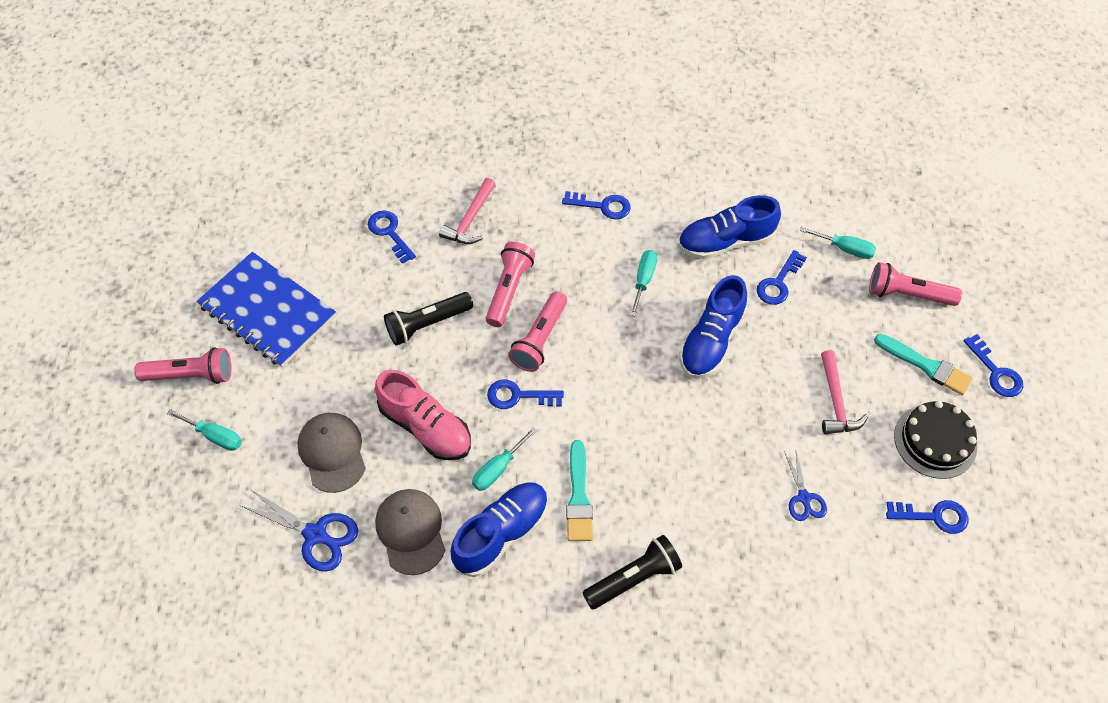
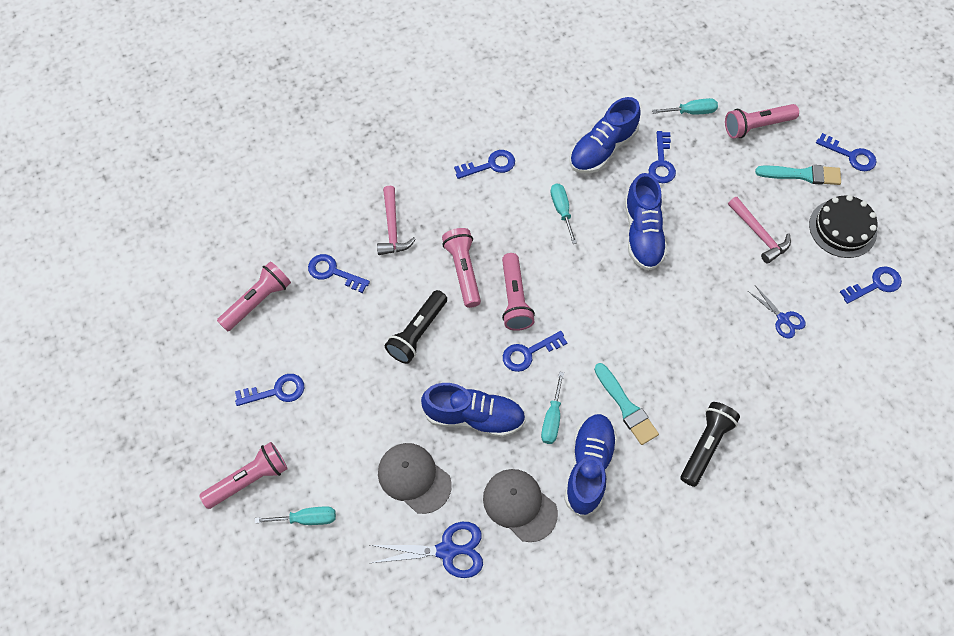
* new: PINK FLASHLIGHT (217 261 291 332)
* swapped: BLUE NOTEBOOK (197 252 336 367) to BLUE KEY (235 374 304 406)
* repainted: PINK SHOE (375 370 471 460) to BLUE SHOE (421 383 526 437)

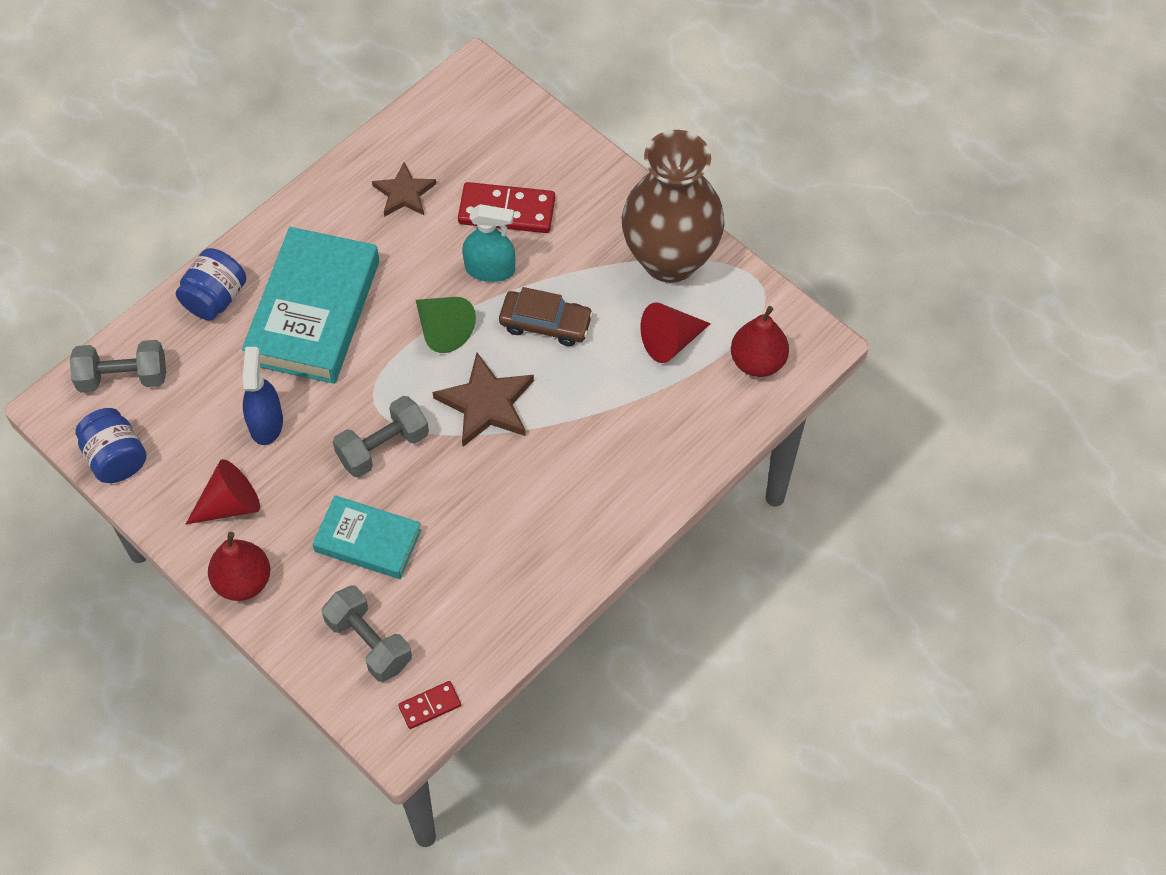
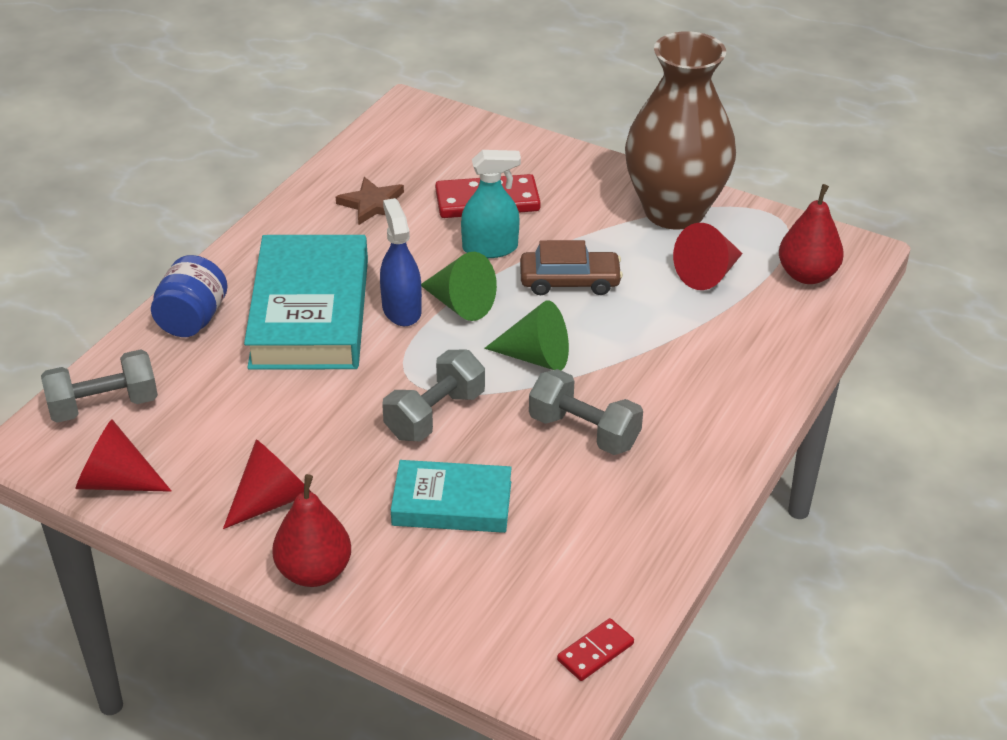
* swapped: BLUE JAR (76 408 147 483) to RED CONE (76 419 172 492)
* shifted: BLUE SPRAY BOTTLE (243 347 283 445) to (380 198 422 326)
* swapped: BROWN STAR (433 353 534 447) to GREEN CONE (484 301 569 370)
* shifted: GREY DUMBBELL (322 586 412 682) to (529 369 643 455)

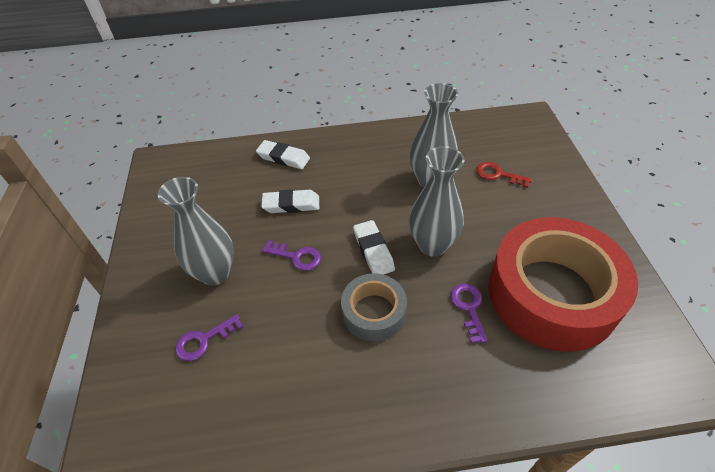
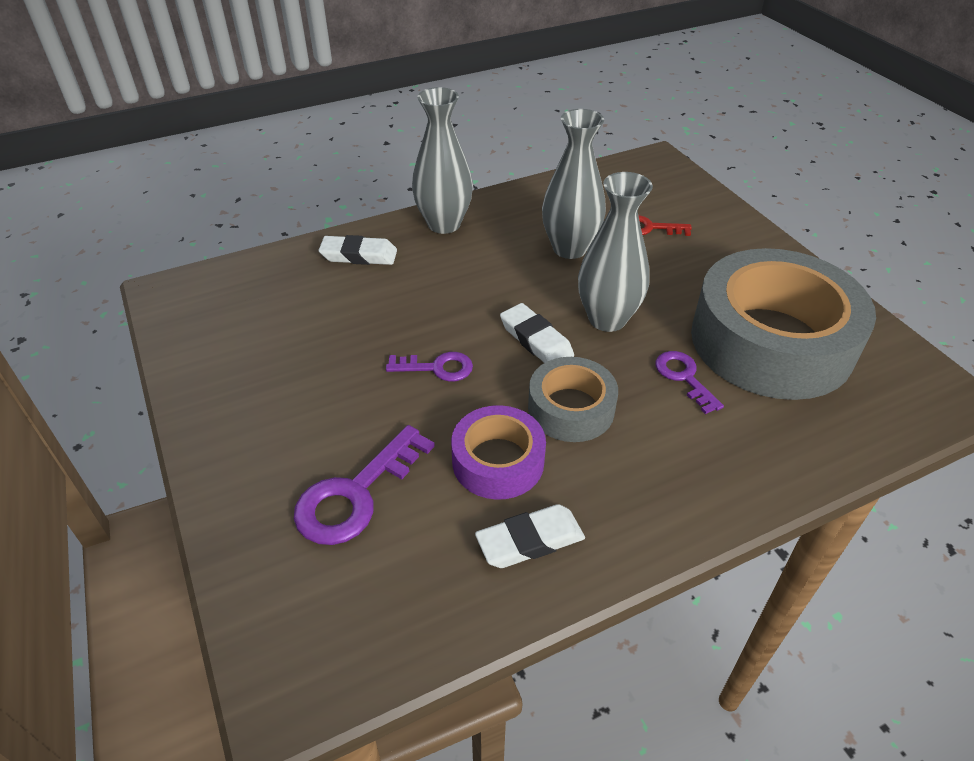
* scaled: PURPLE KEY (175 314 244 361) = (294 425 435 545) x1.63
* shifted: GREY VASE (158 177 234 286) to (412 87 473 234)
* new: PURPLE TAPE (451 405 546 500)
* shifted: WHITE ERASER (261 190 319 213) to (475 504 585 568)
* repainted: RED TAPE (489 217 638 352) to GREY TAPE (691 248 876 400)

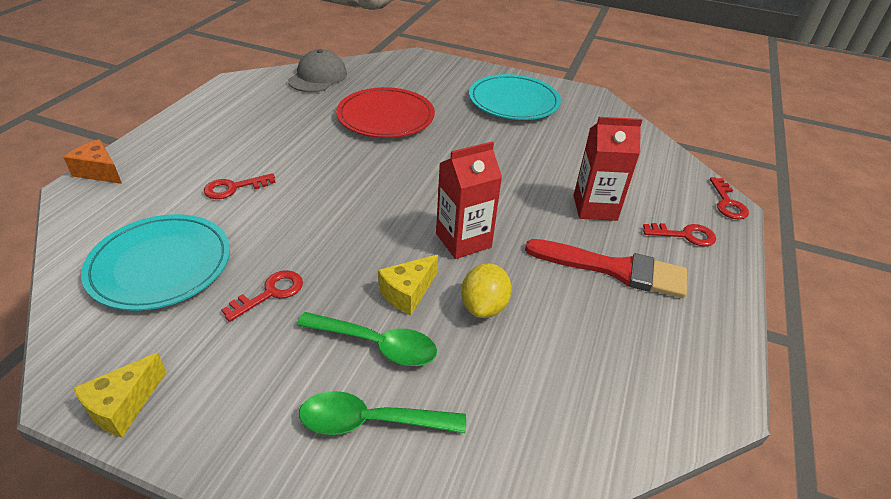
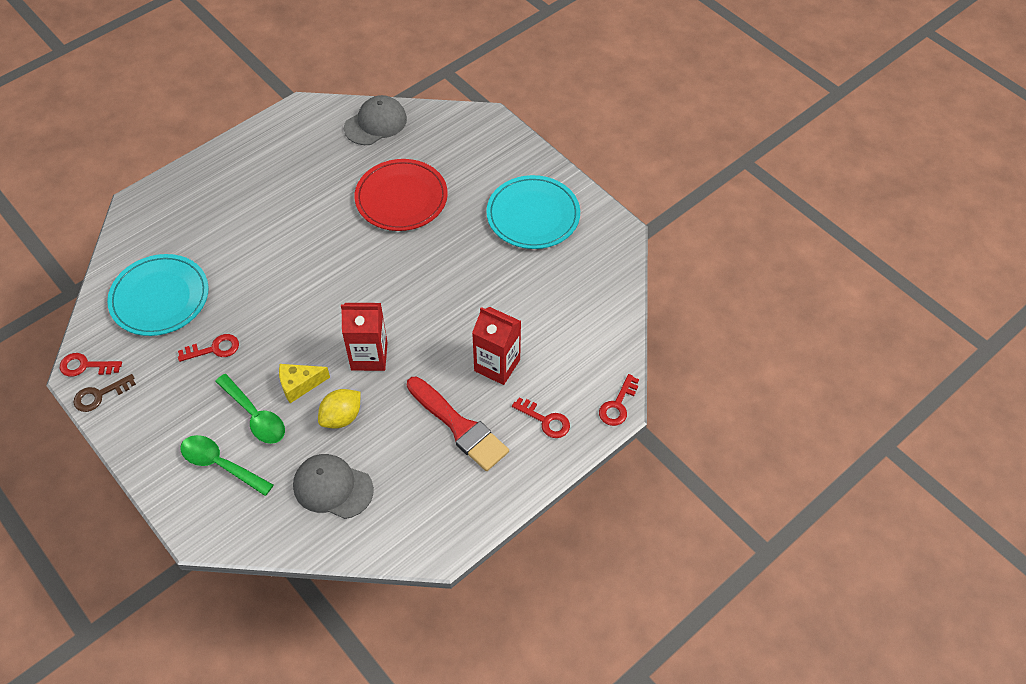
* shifted: RED KEY (204 173 276 199) to (60 353 122 377)
* swapped: YELLOW CHEESE (73 353 166 437) to BROWN KEY (73 374 136 412)
* new: GREY CAP (293 454 374 519)
* gone: ORANGE CHEESE (63 139 122 184)

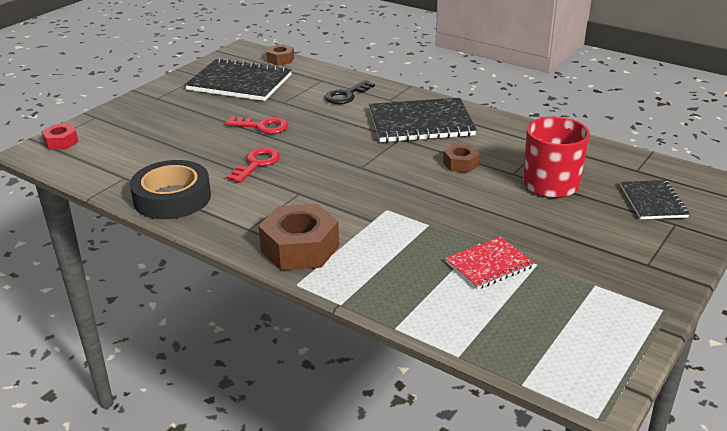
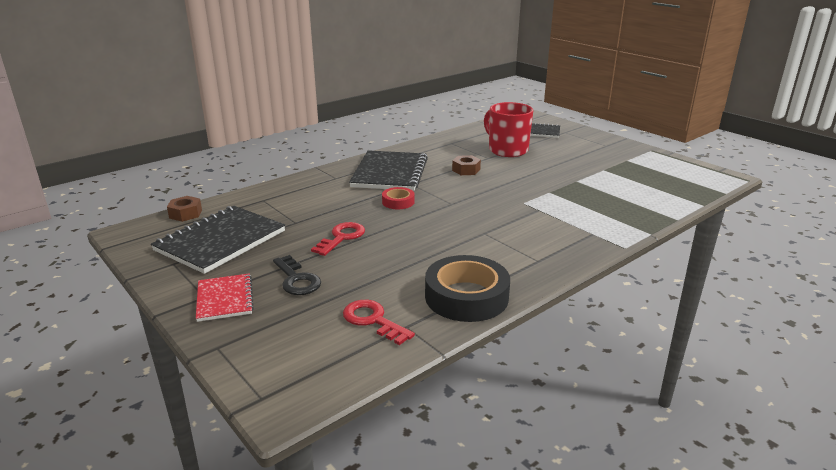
* shifted: RED NOTEBOOK (445 237 535 290) to (196 274 254 322)
* shifted: BLACK KEY (325 80 375 104) to (273 255 321 295)
* shifted: RED KEY (226 148 280 183) to (343 300 415 345)
* new: RED TAPE (382 187 415 209)
* gone: RED NUT (42 124 78 150)
* gone: BROWN NUT (259 204 339 270)

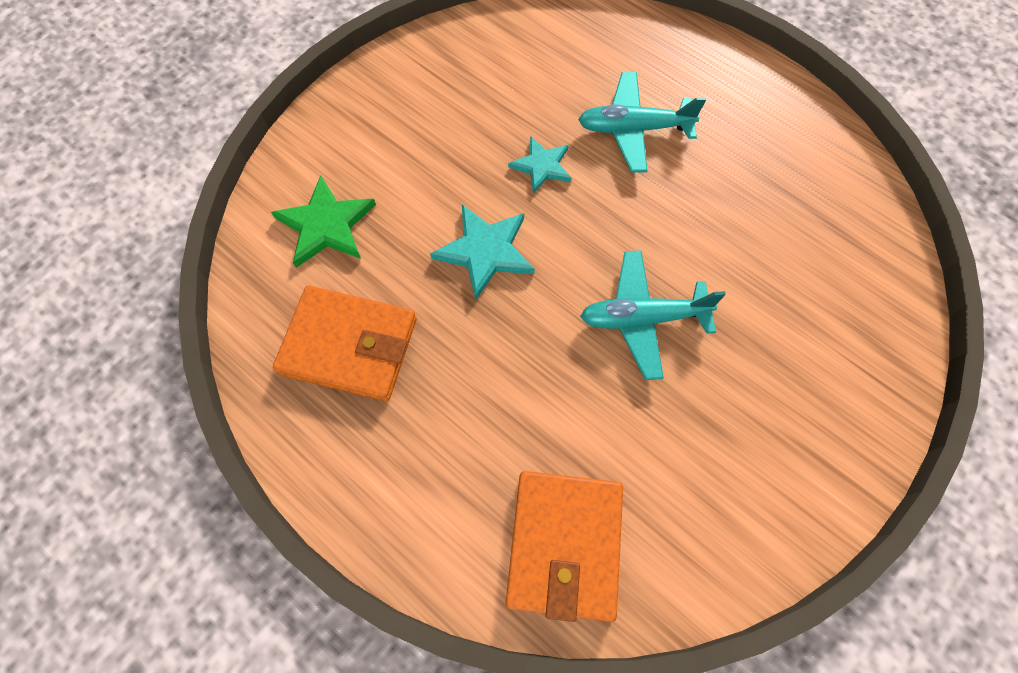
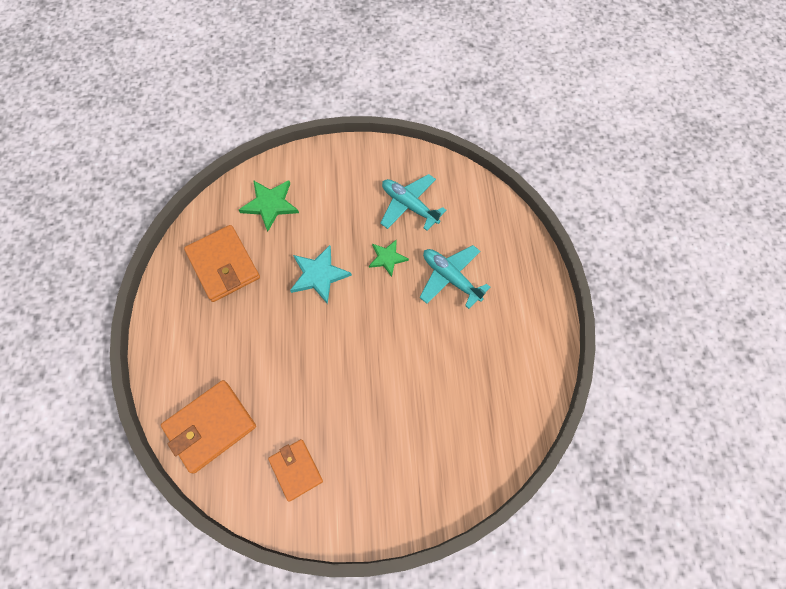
* new: ORANGE WALLET (268 439 323 502)
* repainted: TURQUOISE STAR (508 136 571 194) to GREEN STAR (369 239 409 277)
* shifted: TURQUOISE PLANE (580 250 726 380) to (380 174 446 231)

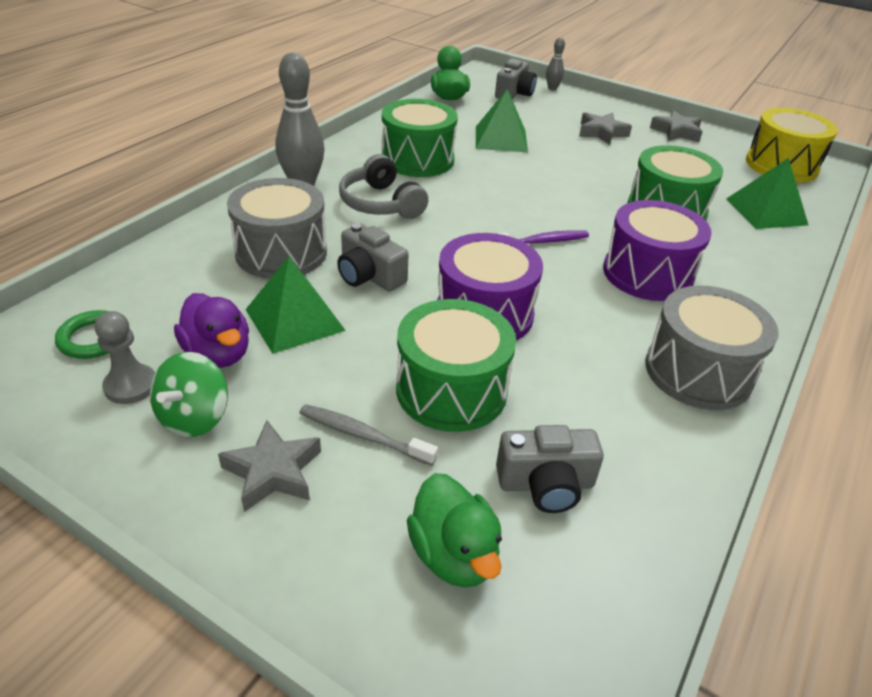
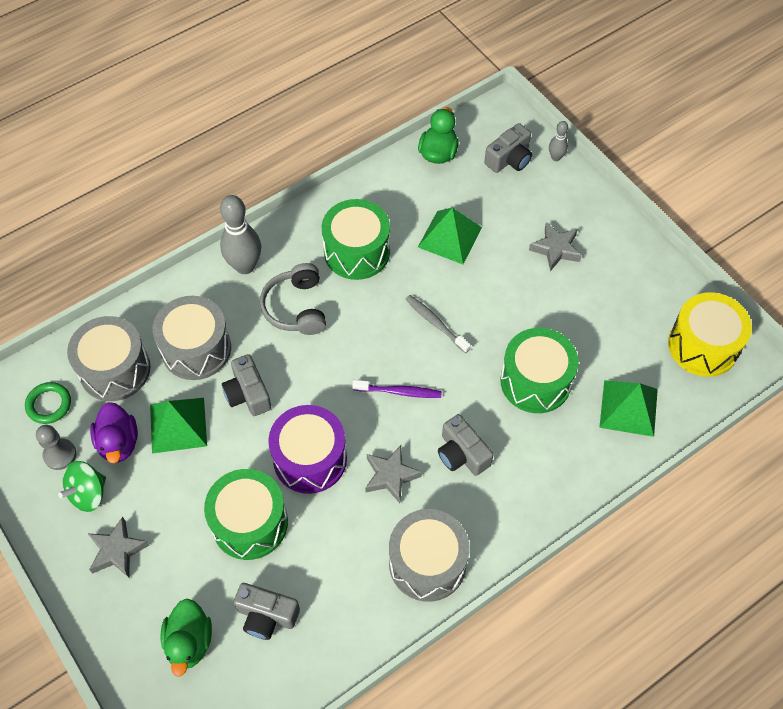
* new: GREY DRUM (67 316 151 401)
* shifted: GREY STAR (650 110 702 142) to (365 445 422 503)
* shifted: GREY TOOTHBRUSH (299 404 438 466) to (405 295 471 353)
* swapped: PURPLE DRUM (603 200 712 301) to GREY CAMERA (438 414 493 476)

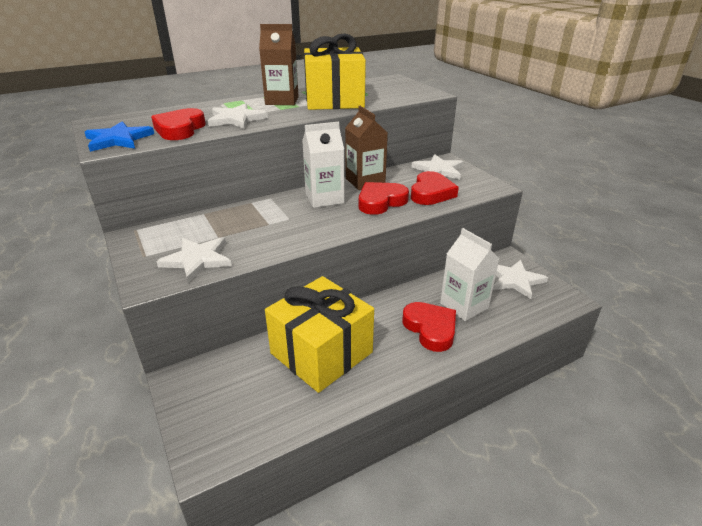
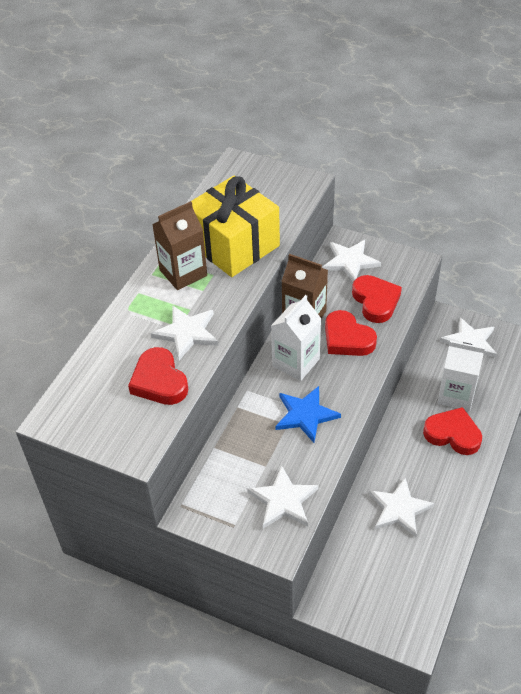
* shifted: BLUE STAR (85 121 154 152) to (276 386 341 443)
* rotated: RED HEART (359 182 409 215) = (325 310 377 356) 60 degrees counterclockwise
* swapped: YELLOW GIFT (265 276 374 393) to WHITE STAR (369 478 435 537)

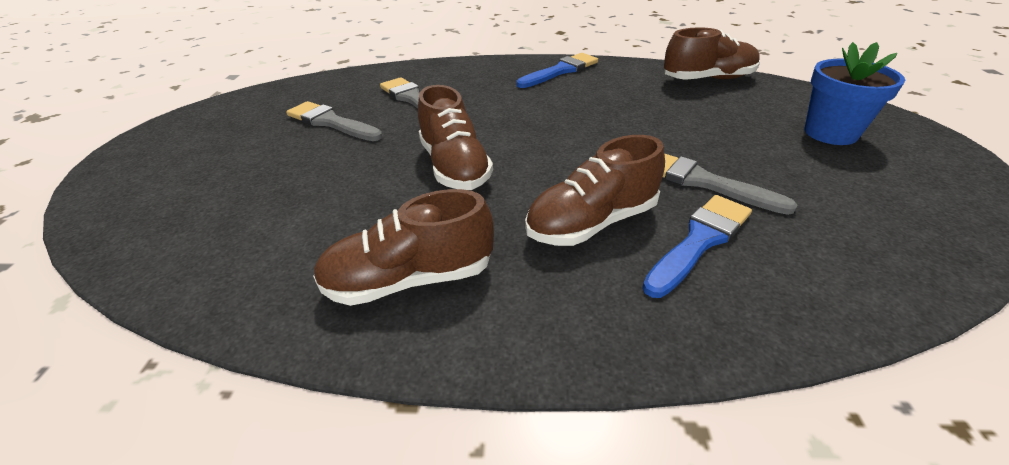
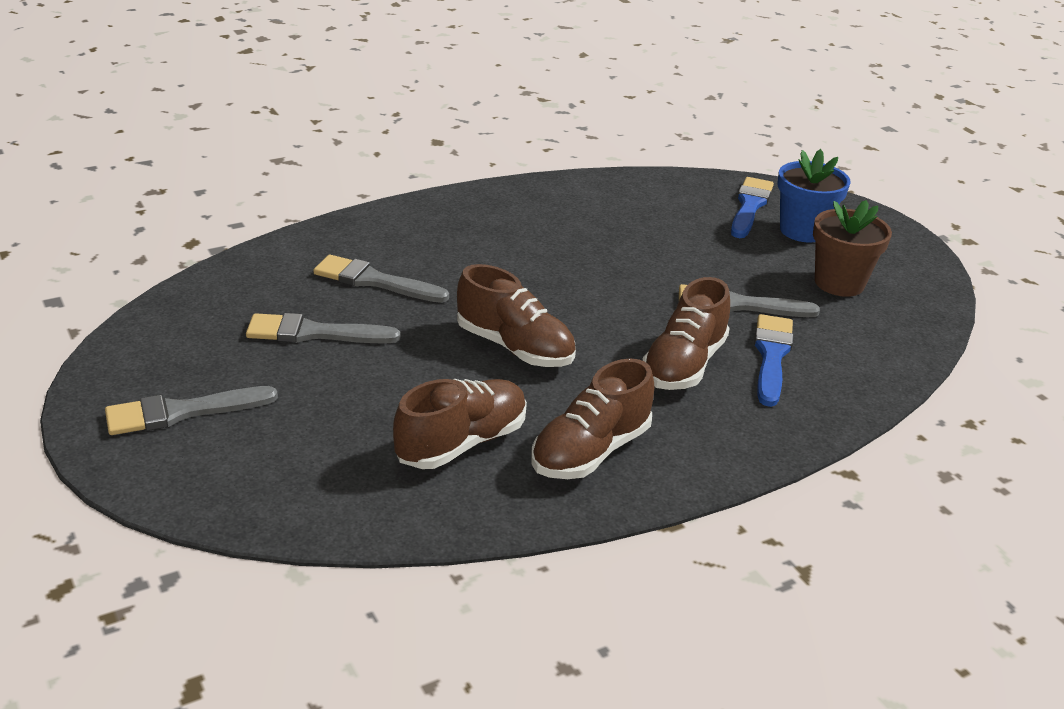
* new: GREY BRUSH (105 386 278 435)
* shifted: BROWN SHOE (664 27 760 80) to (393 379 527 469)
* shifted: BLUE BRUSH (517 53 598 88) to (731 177 774 238)
* new: BROWN FLOWER POT (813 200 892 297)

